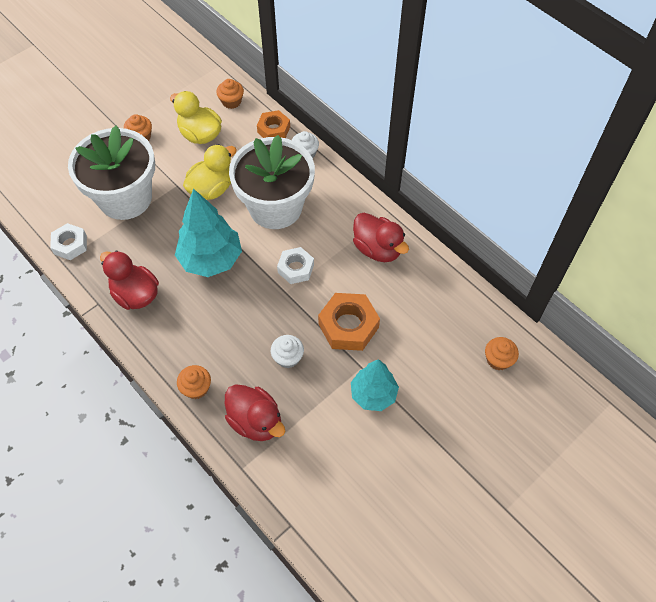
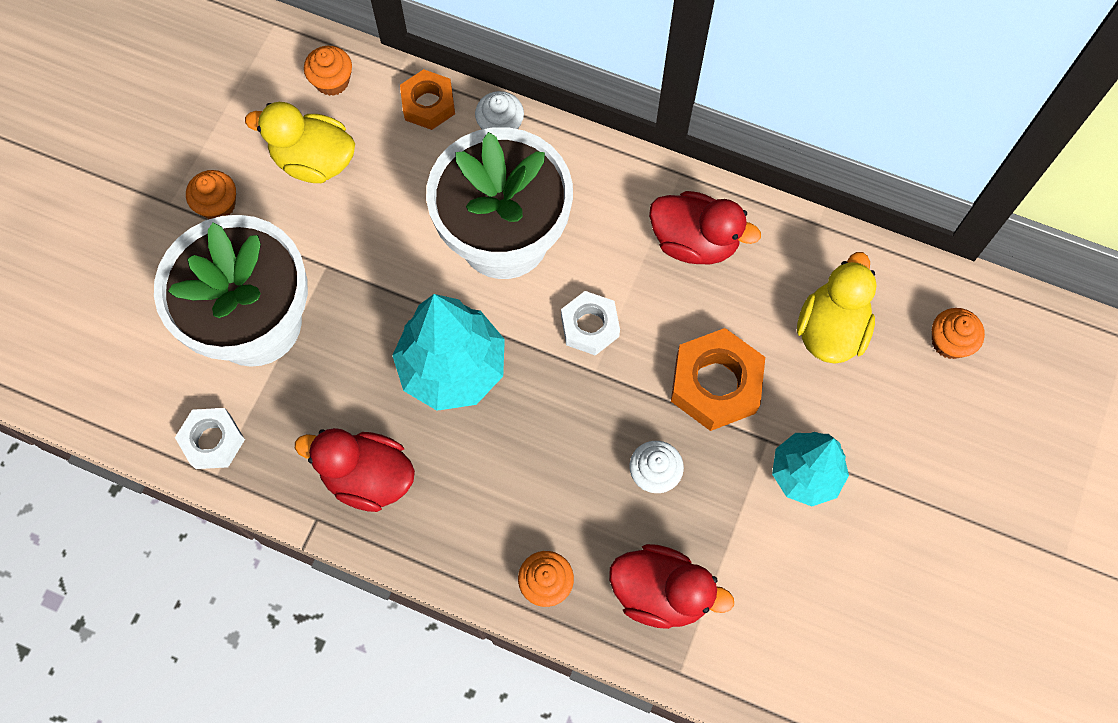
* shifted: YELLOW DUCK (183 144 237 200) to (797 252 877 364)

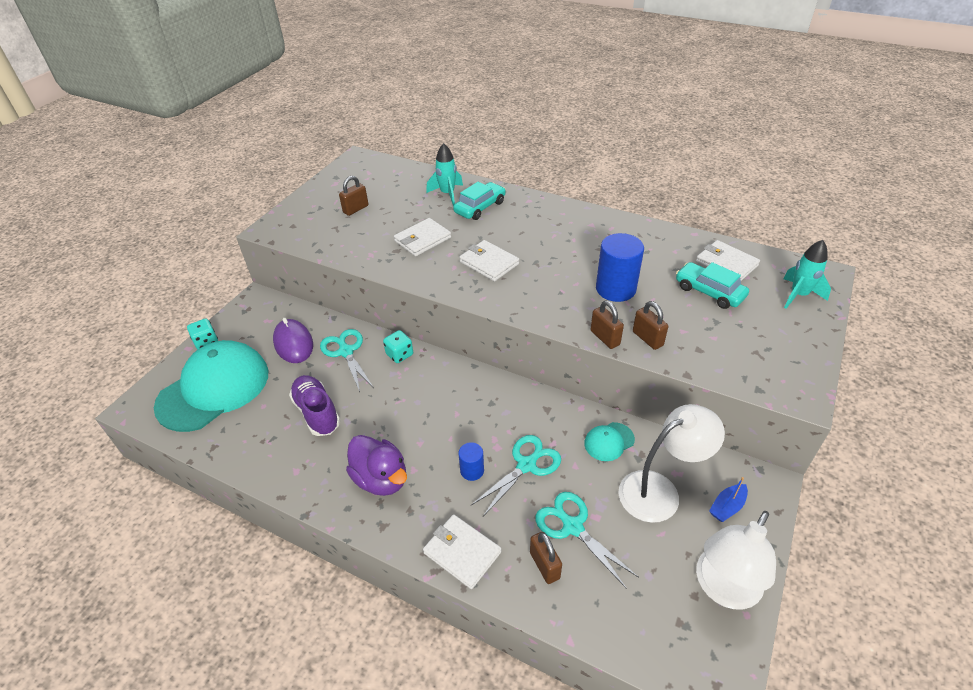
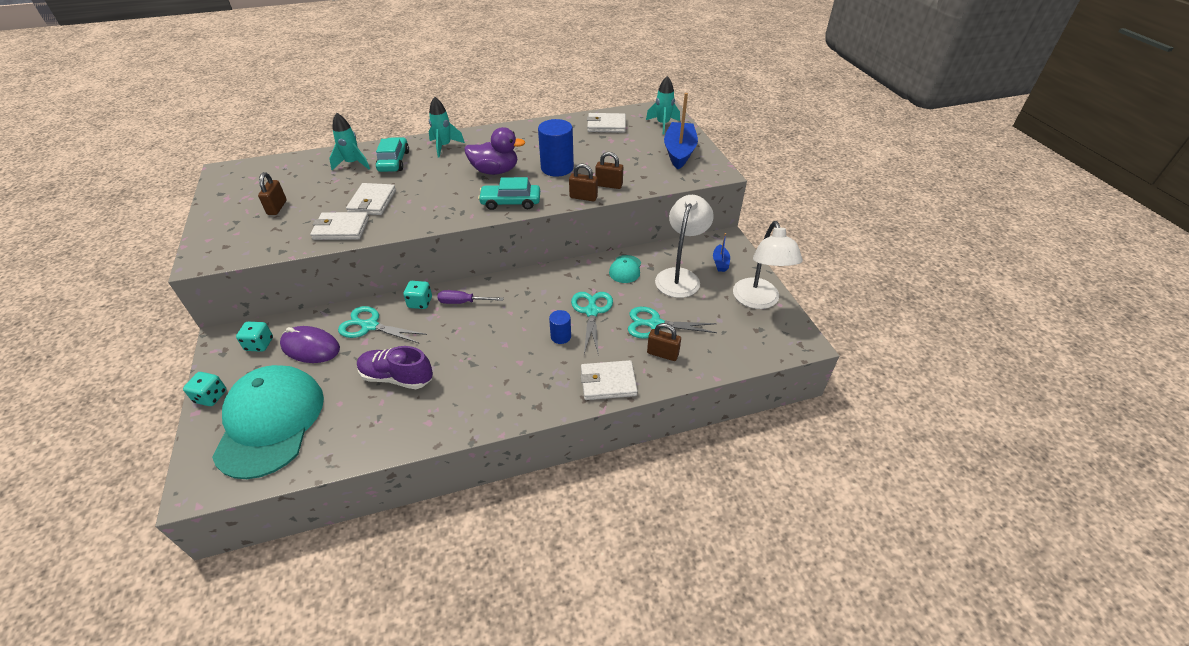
* new: TURQUOISE DICE (236 322 273 352)
* shifted: WHITE WALLET (459 240 519 282) to (310 212 369 240)
* new: TURQUOISE ROCKET (429 97 465 158)
* new: PURPLE SCREWDRIVER (437 290 504 304)
* shifted: PURPLE DUCK (346 435 407 496) to (464 127 525 175)
* shifted: TURQUOISE CAR (676 262 749 309) to (478 177 540 210)
* new: BLUE BOAT (664 93 698 169)

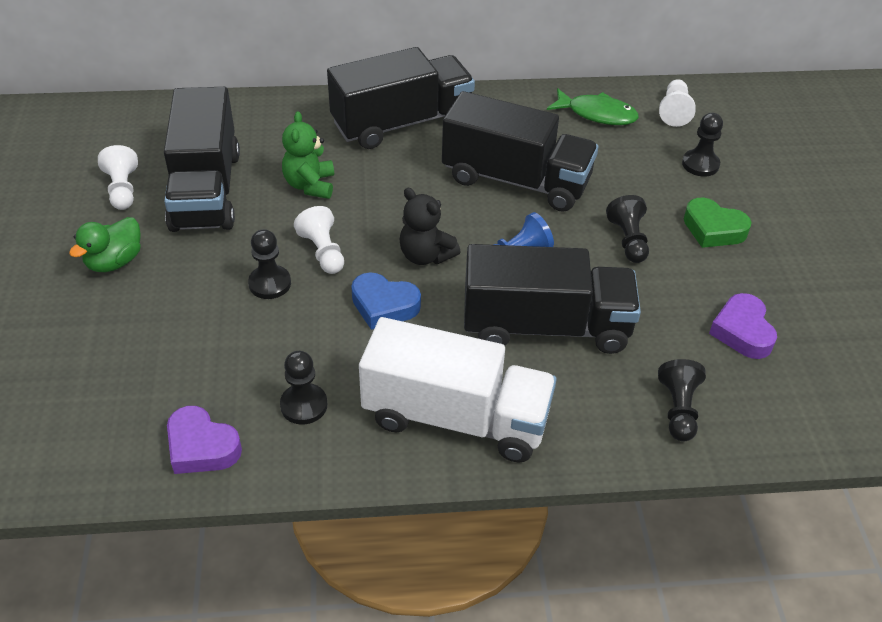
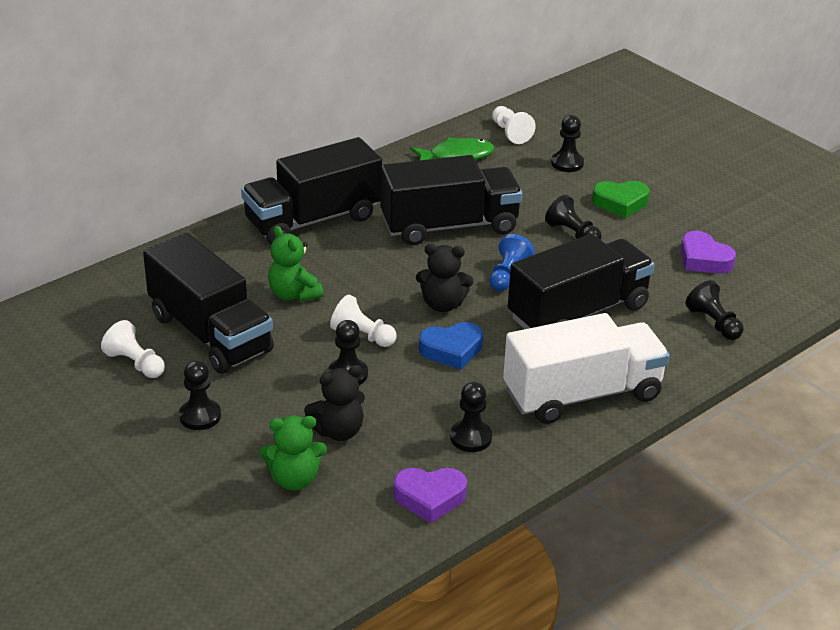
* swapped: GREEN DUCK (69 217 141 272) to BLACK PAWN (179 360 221 430)
* rotated: BLACK TRUCK (327 47 475 149) = (241 137 382 245) 150 degrees counterclockwise
* new: GREEN TEDDY BEAR (259 415 327 491)
* new: BLACK TEDDY BEAR (304 365 365 441)

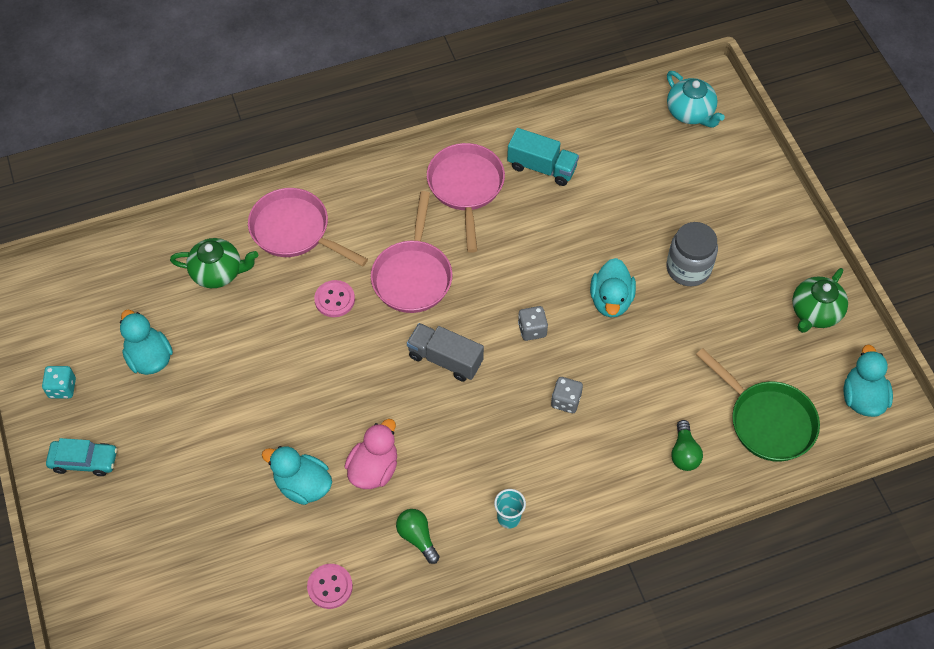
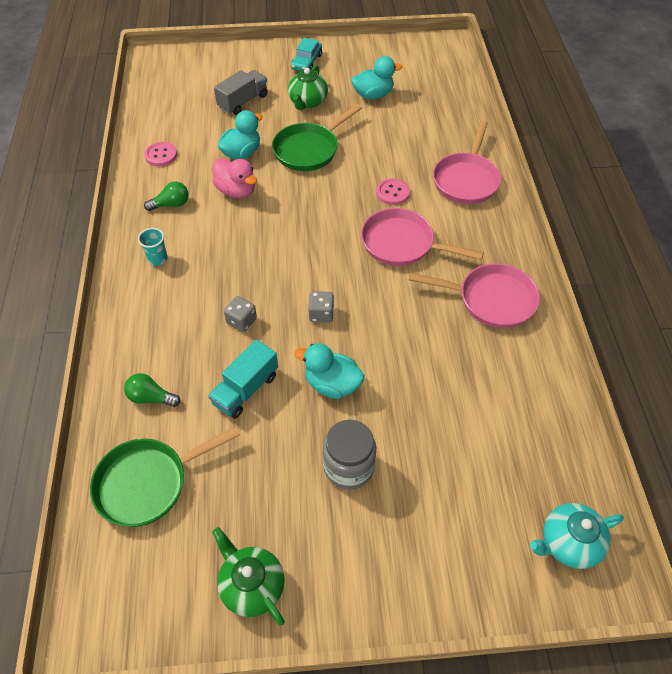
* shifted: TURQUOISE TRUCK (507 128 579 186) to (208 339 278 419)
* shifted: GREY TRUCK (407 323 484 382) to (214 70 268 115)
* new: GREEN PAN (272 104 362 171)
* shifted: GREEN TEAPOT (170 238 258 288) to (288 65 328 110)
* rotated: PINK PAN (248 188 368 266) = (433 121 501 204) 150 degrees clockwise
* gone: TURQUOISE DICE (42 366 76 398)
* gone: TURQUOISE DUCK (843 344 893 417)

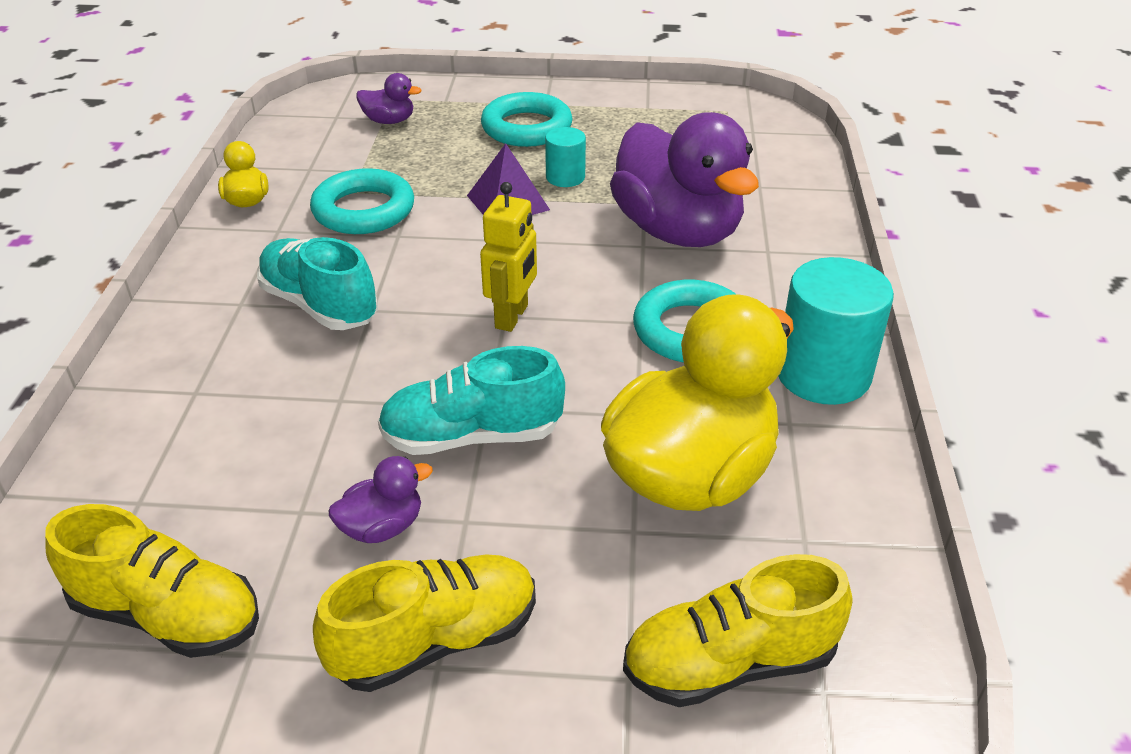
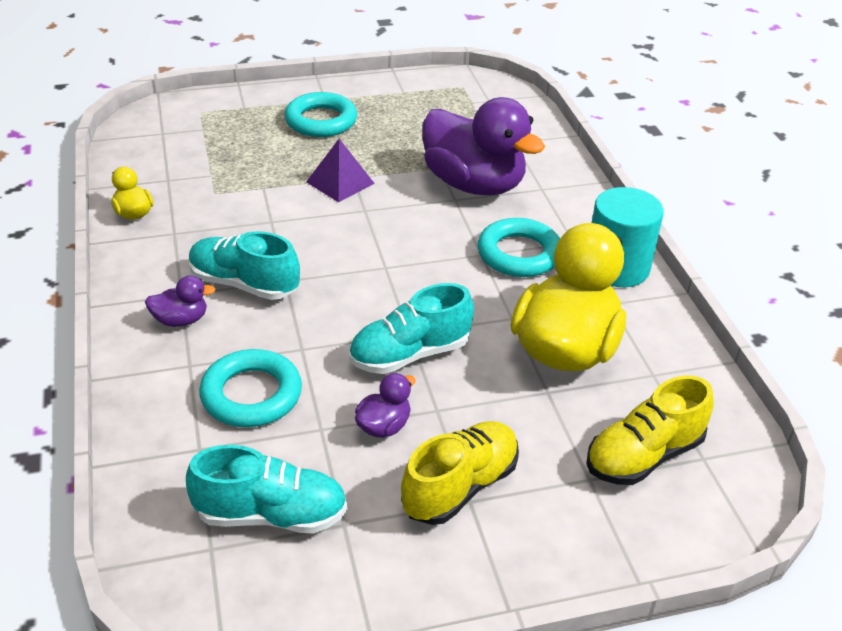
* shifted: PURPLE DUCK (357 73 421 124) to (145 275 216 327)
* repainted: YELLOW SHOE (45 504 259 658) to TURQUOISE SHOE (186 445 347 534)
* shifted: TURQUOISE RING (310 168 414 234) to (199 349 302 427)
* gone: YELLOW ROBOT (480 182 537 332)
* gone: TURQUOISE CYLINDER (545 127 586 187)

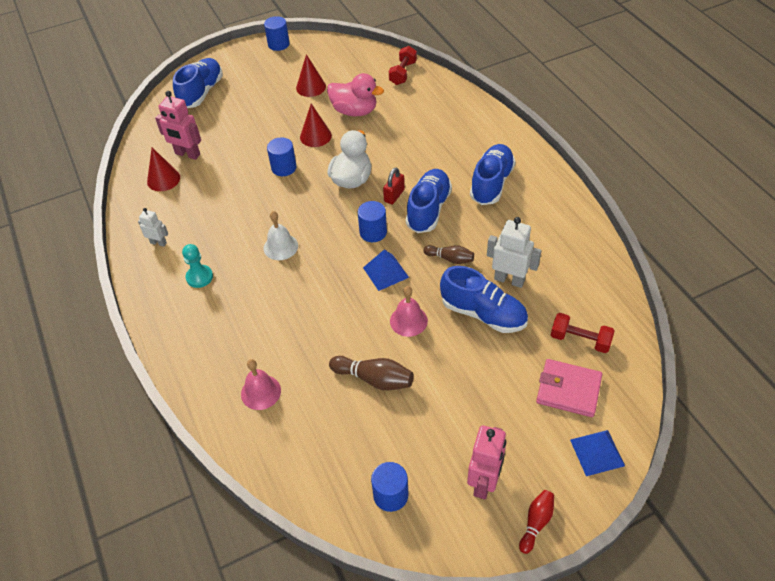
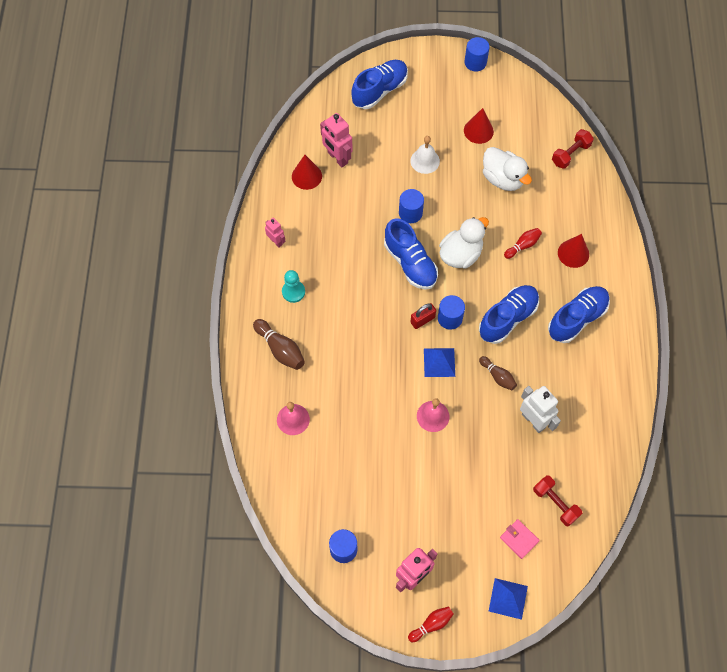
* shifted: BROWN BOWLING PIN (329 356 414 390) to (253 319 305 370)
* repainted: WHITE ROBOT (138 208 168 247) to PINK ROBOT (265 218 286 247)
* shifted: BLUE SHOE (440 266 528 333) to (384 218 438 290)
* shifted: WHITE BELL (264 211 298 260) to (410 136 440 174)
* shifted: RED PADLOCK (383 168 405 204) to (410 303 436 329)
* repainted: PINK DUCK (327 73 384 116) to WHITE DUCK (483 147 532 191)
* scaled: PINK WALLET (536 359 602 417) = (500 519 540 559) x0.63
* new: RED BOWLING PIN (504 228 542 259)
* shifted: RED CONE (300 104 332 147) to (558 234 589 268)

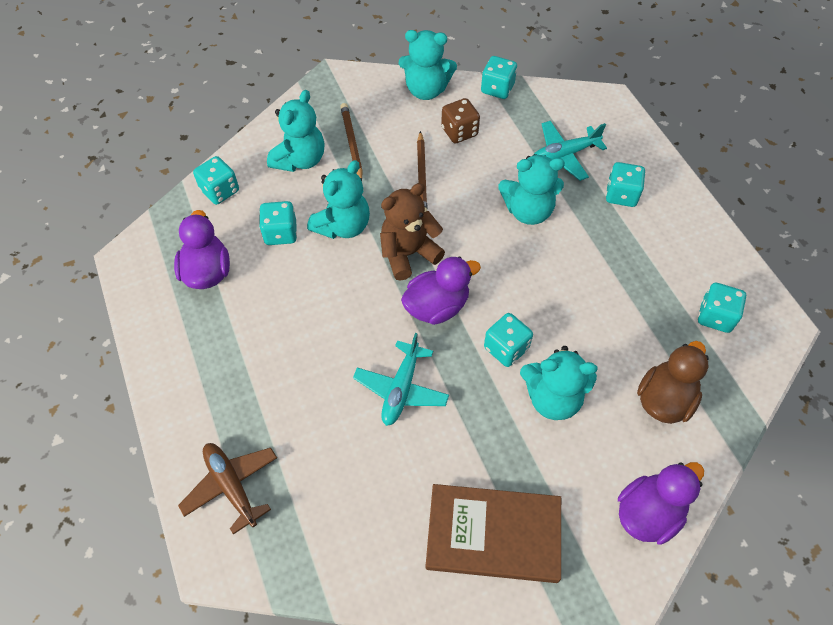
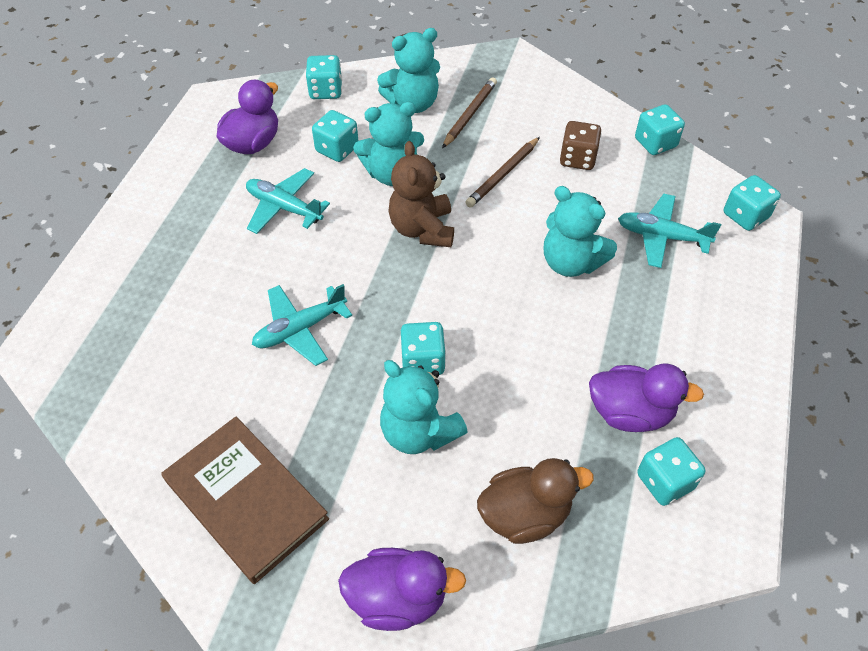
* new: TURQUOISE PLANE (246 168 330 234)
* rotated: BROWN TEDDY BEAR (380 183 445 281) = (389 141 454 247) 105 degrees counterclockwise
* shifted: PURPLE DUCK (401 256 481 325) to (589 363 704 432)
* shifted: TURQUOISE DICE (606 162 645 207) to (724 175 781 231)
* gone: BROWN PLANE (178 443 277 534)
* gone: TURQUOISE TEDDY BEAR (398 30 457 100)

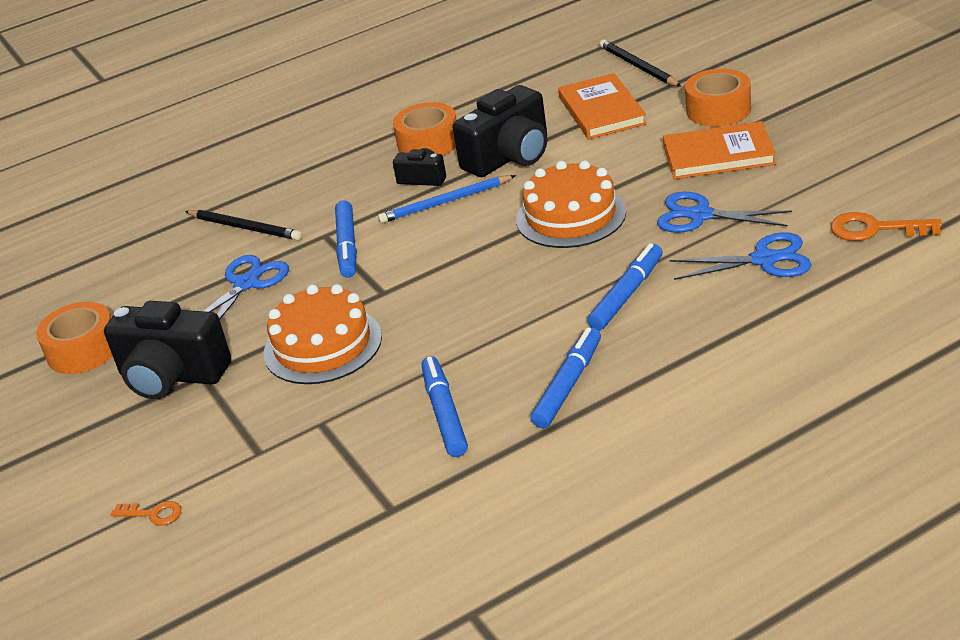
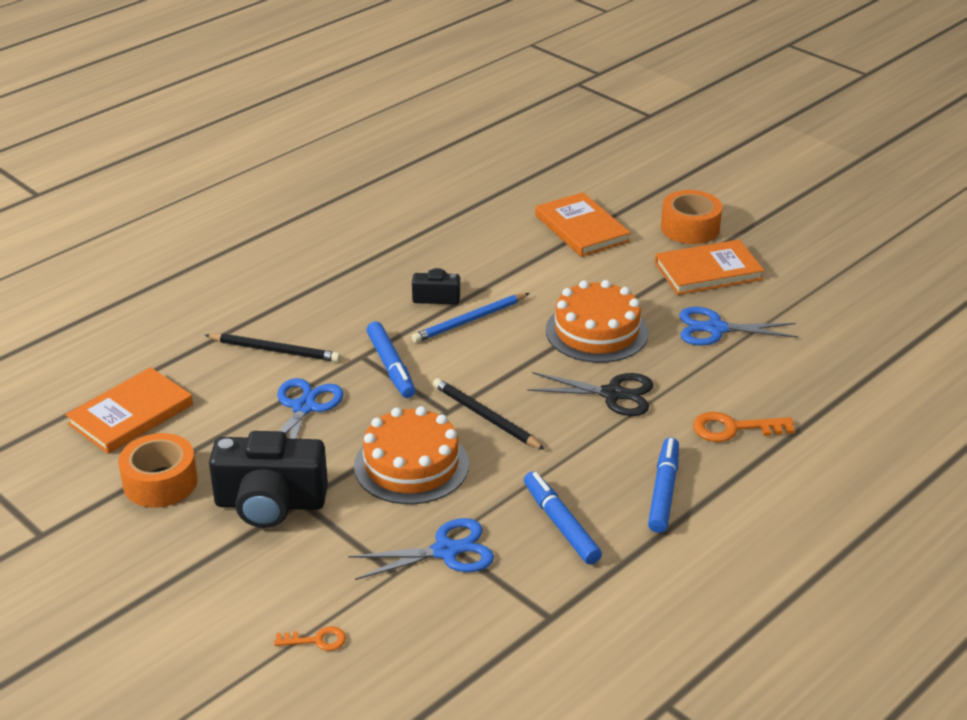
* new: ORANGE BOOK (66 367 193 454)
* shifted: BLUE SCISSORS (669 232 812 280) to (348 518 494 580)
* shifted: BLACK PENCIL (600 39 681 87) to (433 378 545 450)
* new: BLACK SCISSORS (527 372 654 416)
* shifted: ORANGE KEY (831 212 942 241) to (693 412 795 442)
* gone: ORANGE TAPE (393 102 457 156)
* gone: BLACK CAMERA (452 85 547 177)
* gone: BLUE MARKER (587 243 663 330)

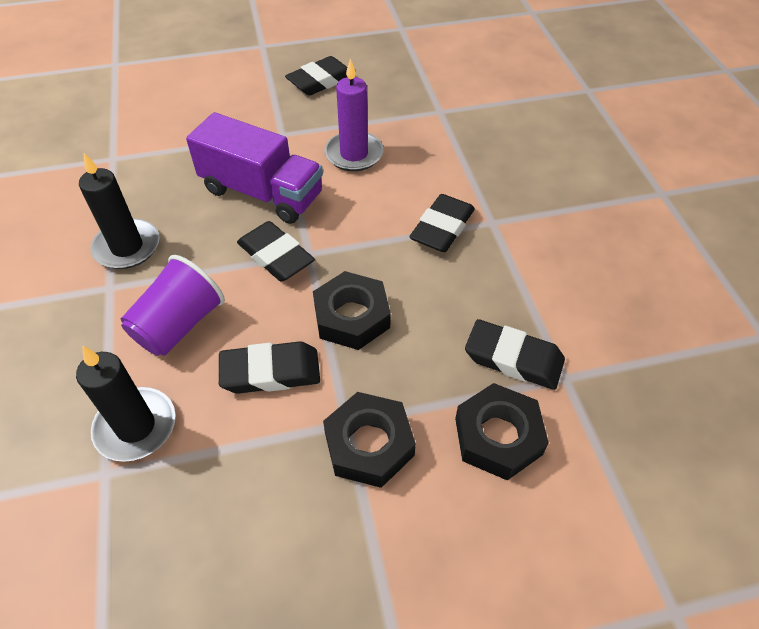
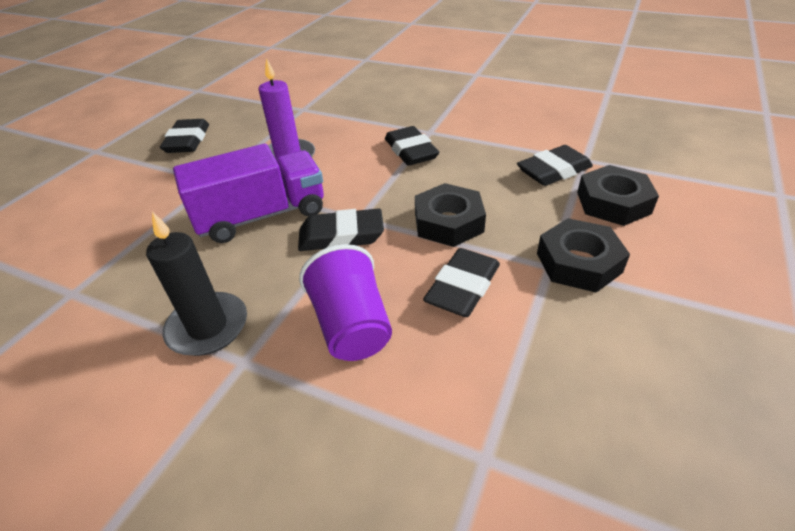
* gone: BLACK CANDLE (76 345 176 462)

